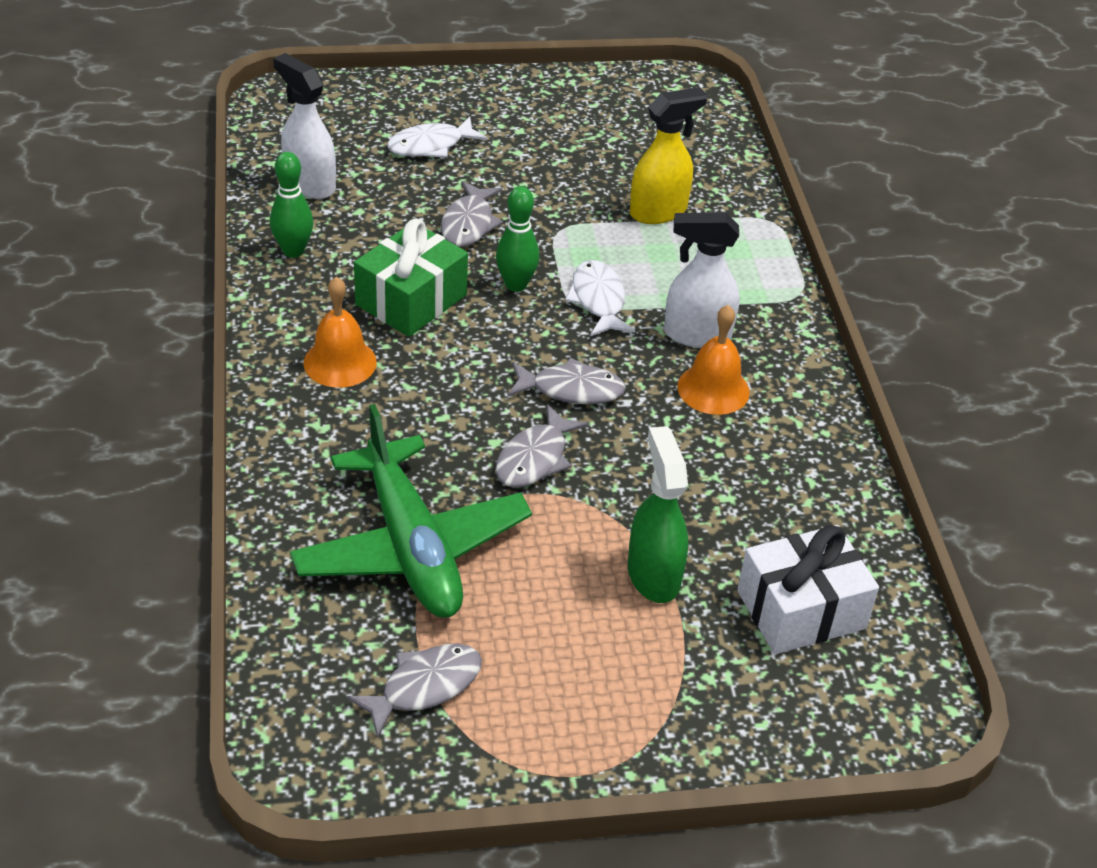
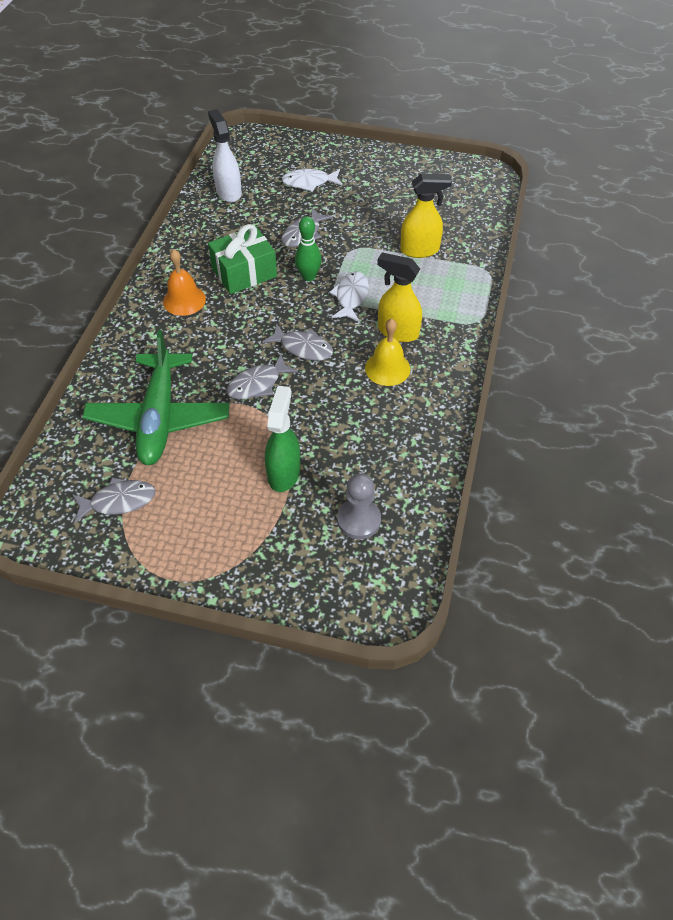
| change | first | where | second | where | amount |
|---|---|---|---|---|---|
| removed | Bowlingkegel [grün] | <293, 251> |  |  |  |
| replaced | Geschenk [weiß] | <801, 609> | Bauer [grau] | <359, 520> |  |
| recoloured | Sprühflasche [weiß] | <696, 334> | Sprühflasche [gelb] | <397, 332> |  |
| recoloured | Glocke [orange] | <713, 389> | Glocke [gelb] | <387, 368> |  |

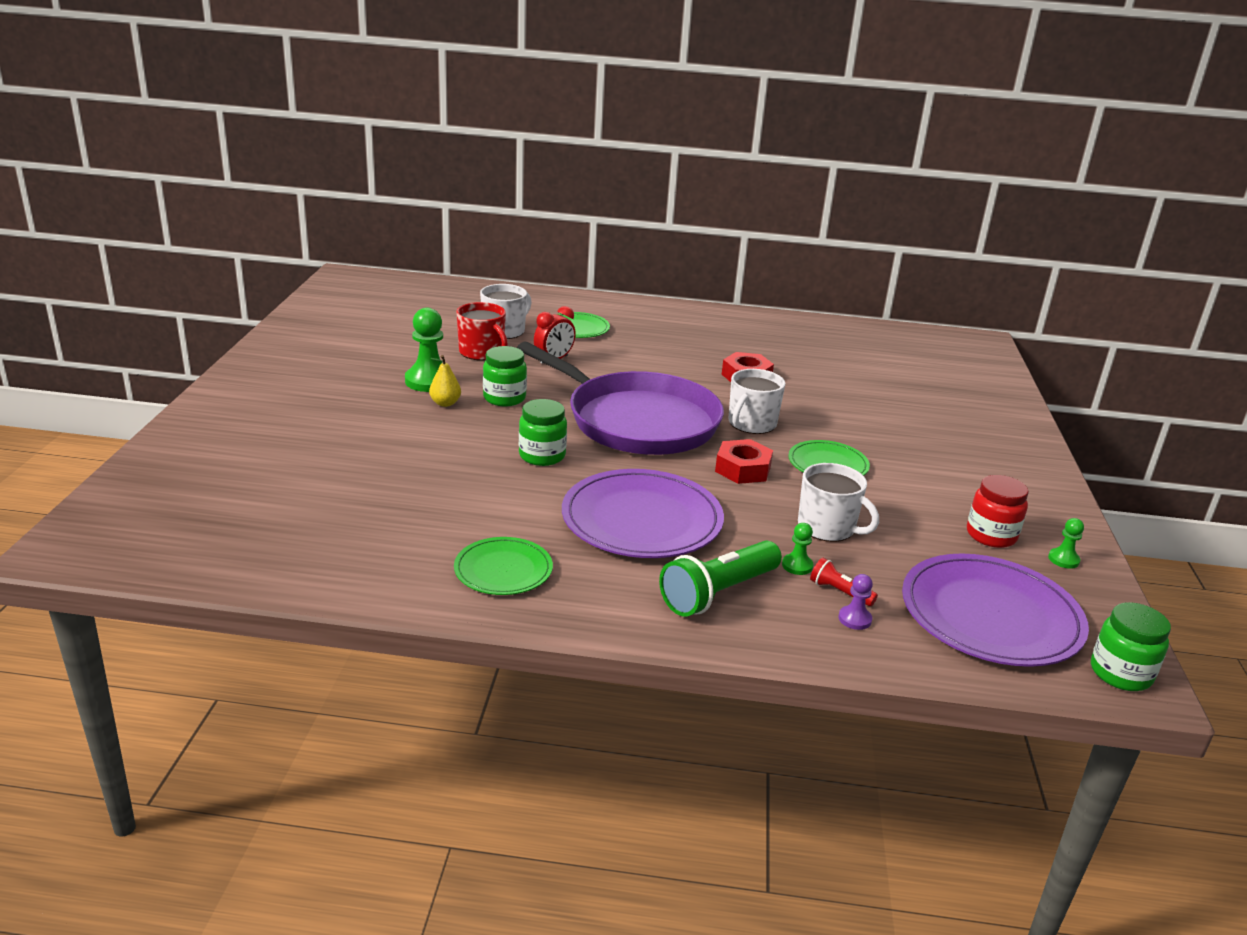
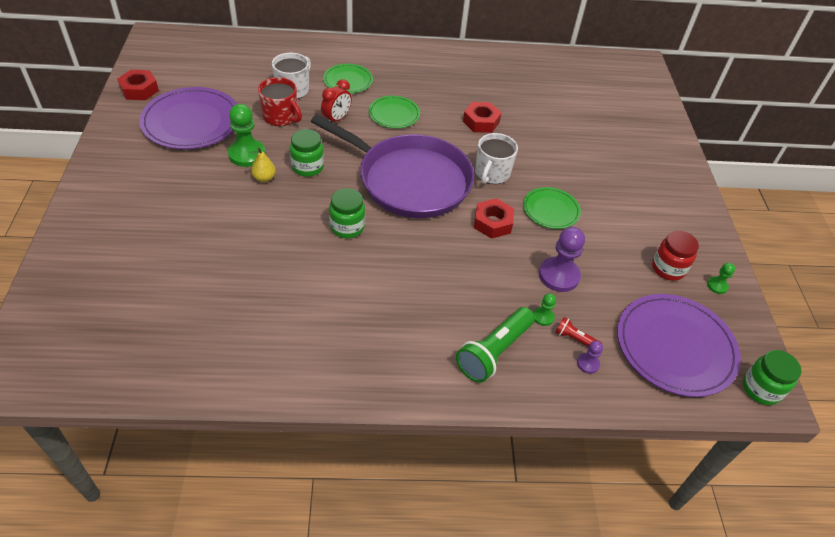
| change | first | where | second | where | amount |
|---|---|---|---|---|---|
| added |  |  | Sechskantmutter [rot] | <139, 90> |  |
| moved | Teller [grün] | <503, 570> |  | <394, 114> |  |
| moved | Teller [lila] | <642, 519> |  | <191, 122> |  |
| replaced | Tasse [weiß] | <827, 528> | Bauer [lila] | <559, 276> |  |

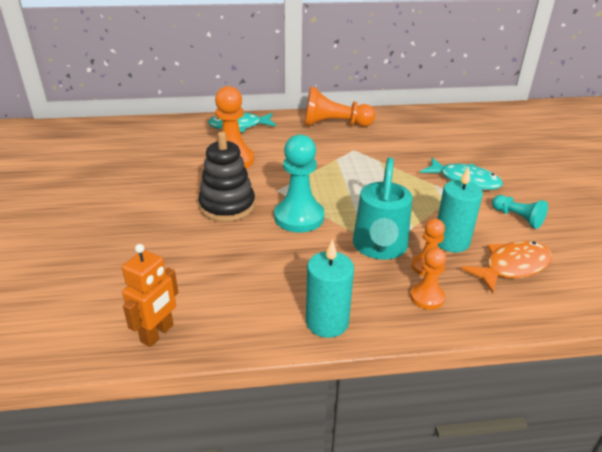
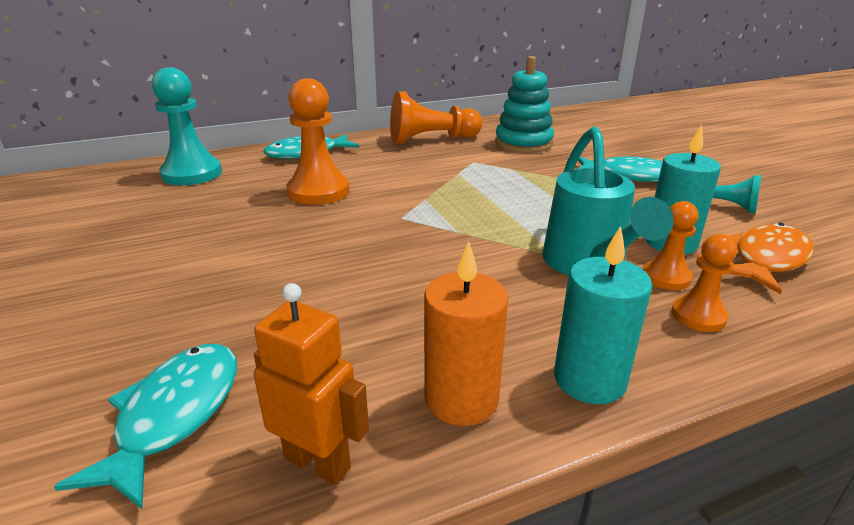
| change | first | where | second | where | amount |
|---|---|---|---|---|---|
| removed | Stapelspielzeug [schwarz] | <227, 206> |  |  |  |
| added |  |  | Fisch [türkis] | <174, 416> |  |
| added |  |  | Kerze [orange] | <461, 399> |  |
| added |  |  | Stapelspielzeug [türkis] | <523, 143> |  |
| moved | Bauer [türkis] | <299, 217> |  | <192, 174> |  |
| turned | Roboter [orange] | <157, 333> |  | <318, 462> | 75 degrees counterclockwise |

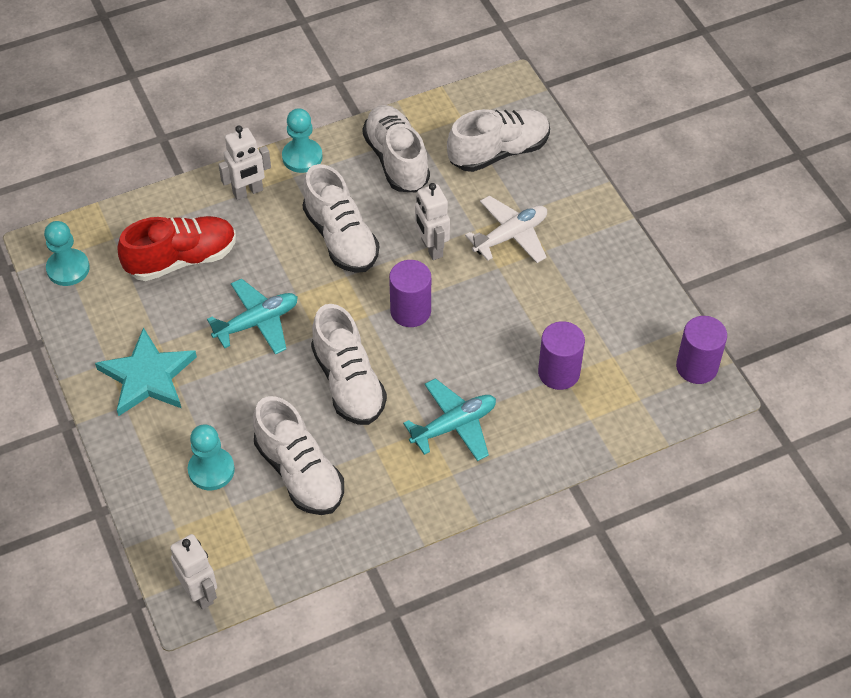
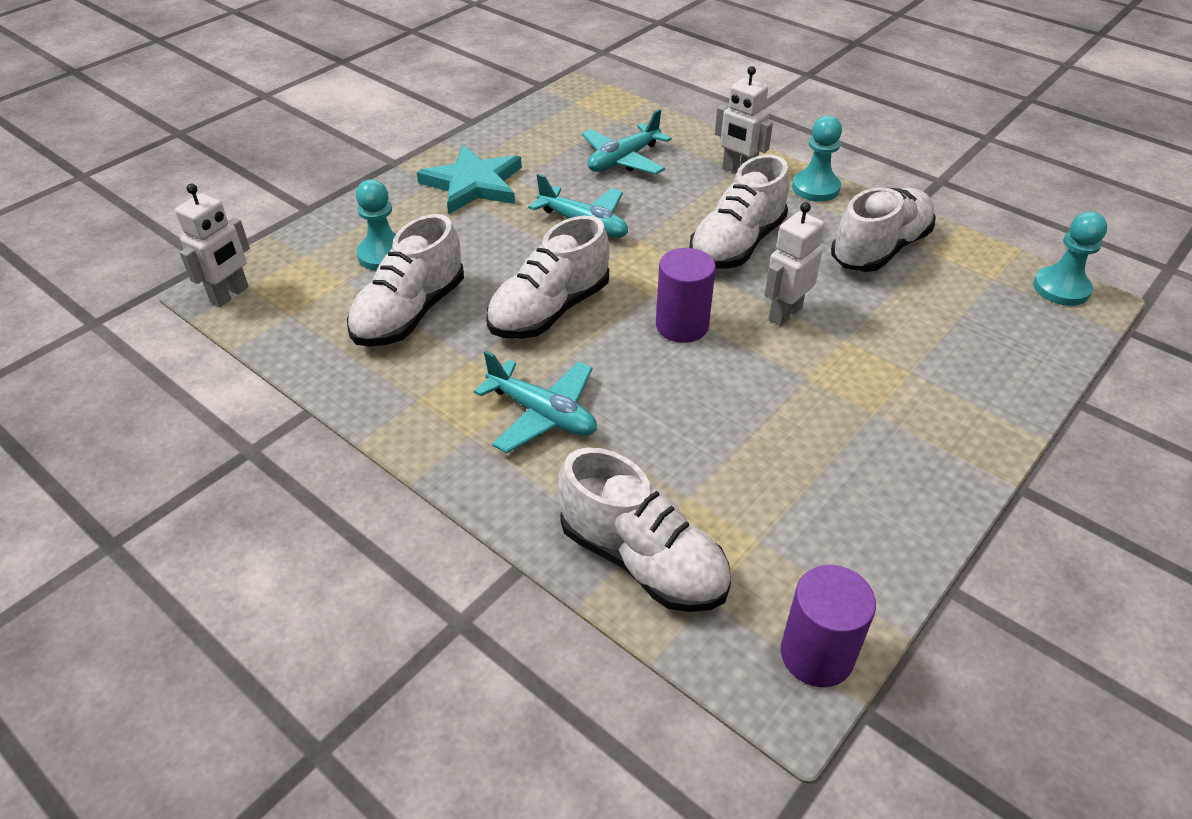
| change | first | where | second | where | amount |
|---|---|---|---|---|---|
| removed | Flugzeug [weiß] | <510, 236> |  |  |  |
| removed | Vollzylinder [lila] | <559, 372> |  |  |  |
| moved | Bauer [türkis] | <68, 269> |  | <1061, 288> |  |
| moved | Schuh [weiß] | <499, 152> |  | <642, 560> |  |
| replaced | Schuh [rot] | <181, 259> | Flugzeug [türkis] | <623, 160> |  |

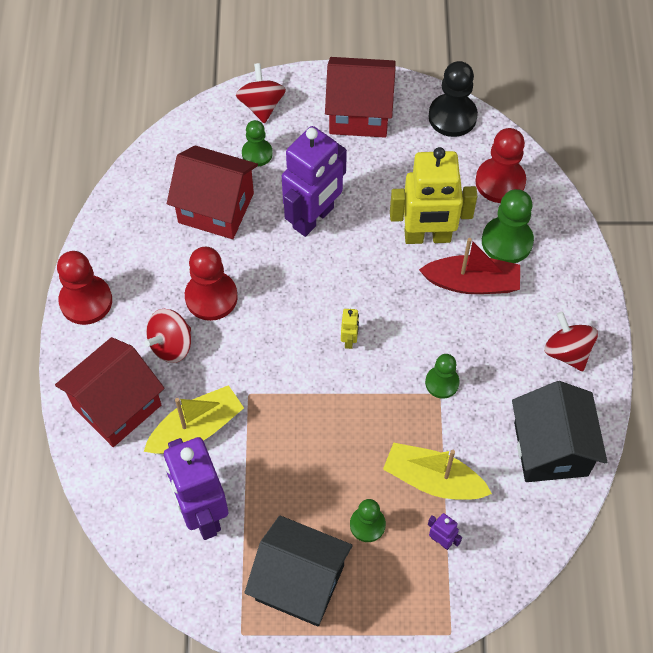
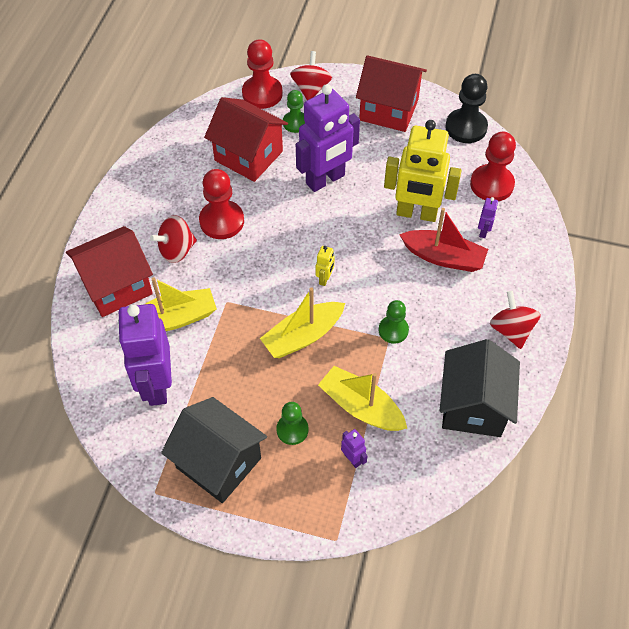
| change | first | where | second | where | amount |
|---|---|---|---|---|---|
| added |  |  | Boot [gelb] | <303, 336> |  |
| moved | Bauer [rot] | <86, 301> |  | <262, 94> |  |
| replaced | Bauer [grün] | <507, 241> | Roboter [lila] | <484, 231> |  |

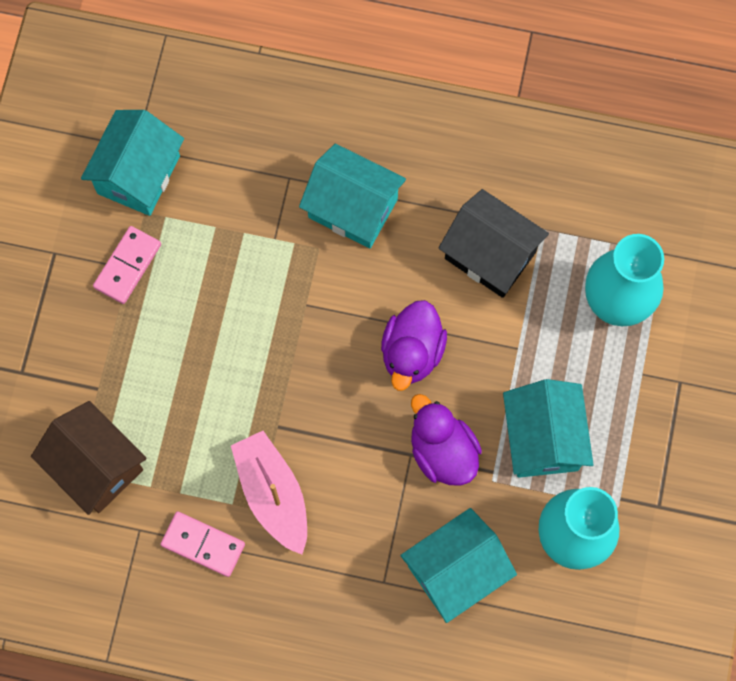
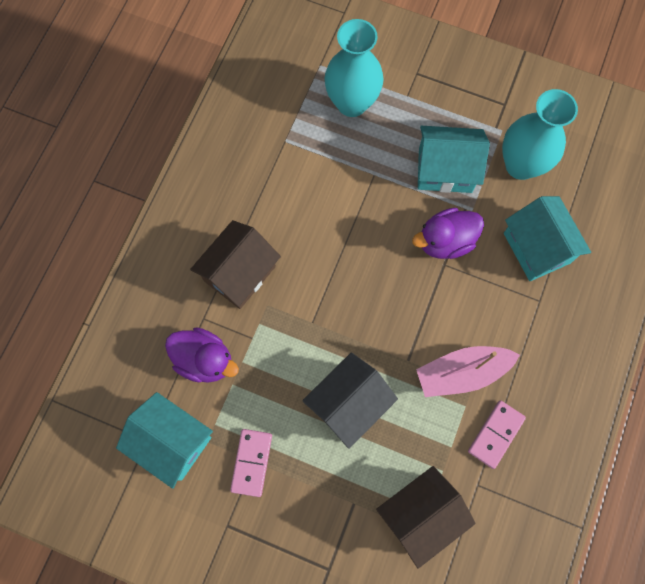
| change | first | where | second | where | amount |
|---|---|---|---|---|---|
| moved | Ente [lila] | <412, 352> |  | <204, 360> |  |
| moved | Haus [schwarz] | <490, 255> |  | <348, 404> |  |
| recoloured | Haus [türkis] | <353, 208> | Haus [braun] | <239, 273> |  |
| turned | Dominostein [rosa] | <128, 266> |  | <252, 462> | 60 degrees clockwise |

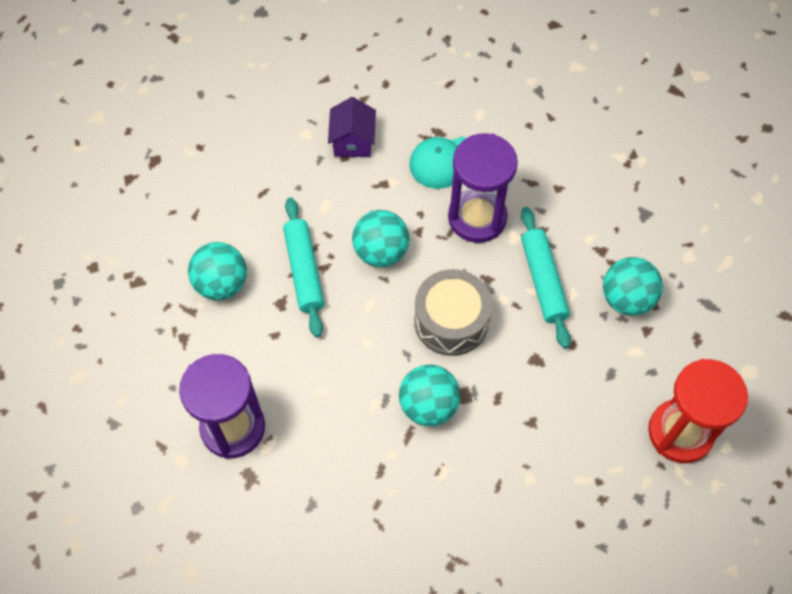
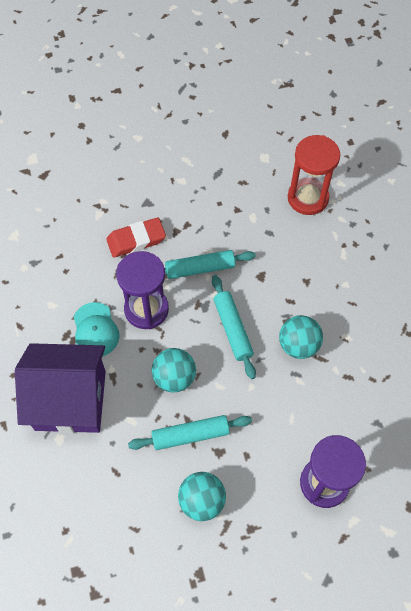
| change | first | where | second | where | amount |
|---|---|---|---|---|---|
| removed | Ball [türkis] | <626, 299> |  |  |  |
| added |  |  | Radiergummi [rot] | <136, 240> |  |
| replaced | Trommel [grau] | <451, 321> | Nudelholz [türkis] | <232, 329> |  |
| resized | Haus [lila] | <353, 141> |  | <70, 400> | x2.17 |

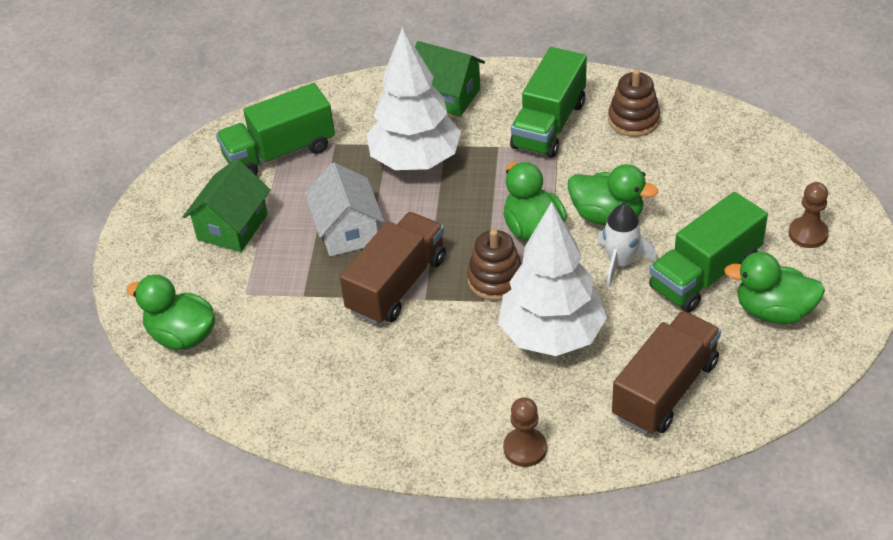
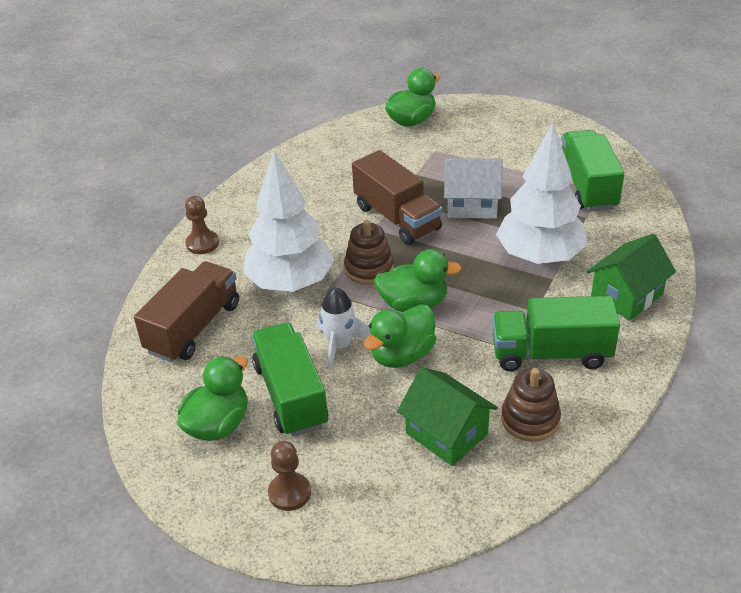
| change | first | where | second | where | amount |
|---|---|---|---|---|---|
| moved | Haus [grün] | <232, 227> |  | <446, 433> |  |
| turned | Lastwagen [grün] | <549, 125> |  | <551, 353> | 45 degrees counterclockwise |
| turned | Lastwagen [braun] | <665, 389> |  | <193, 328> | 120 degrees counterclockwise |

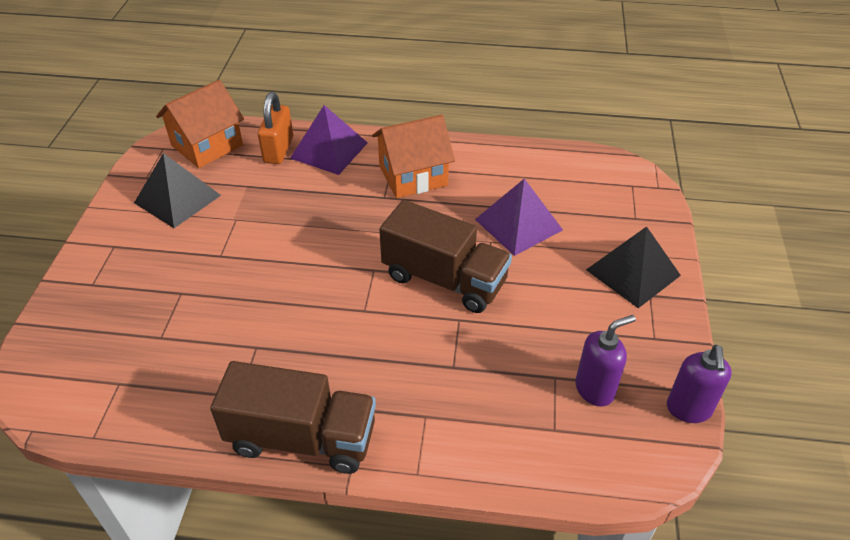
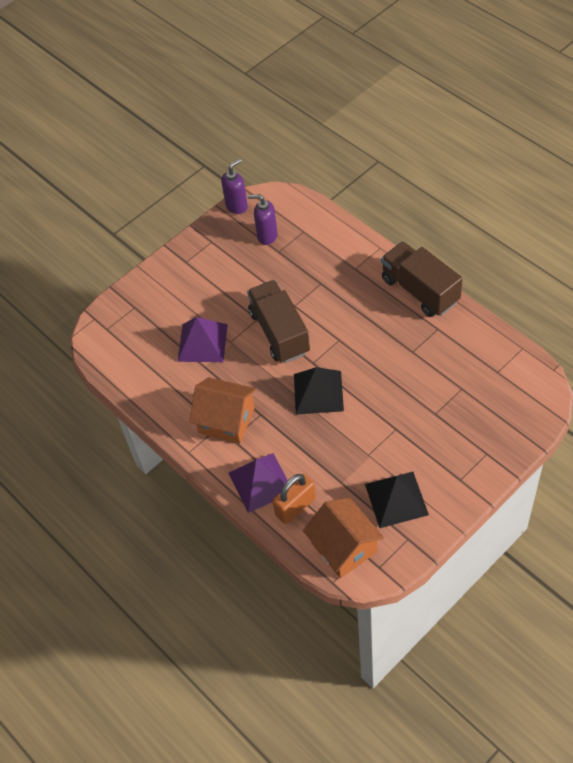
| change | first | where | second | where | amount |
|---|---|---|---|---|---|
| moved | Pyramide [schwarz] | <633, 272> |  | <318, 392> |  |
| turned | Haus [orange] | <207, 145> |  | <344, 547> | 60 degrees clockwise |

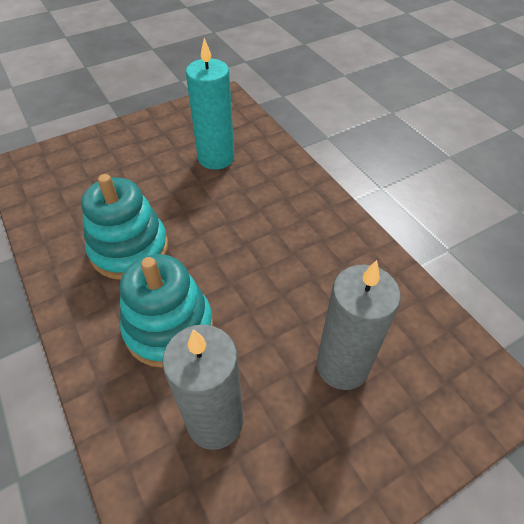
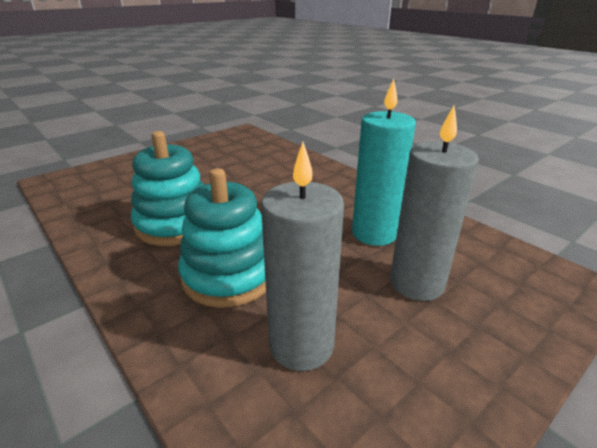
| change | first | where | second | where | amount |
|---|---|---|---|---|---|
| moved | Kerze [türkis] | <216, 158> |  | <374, 233> |  |

